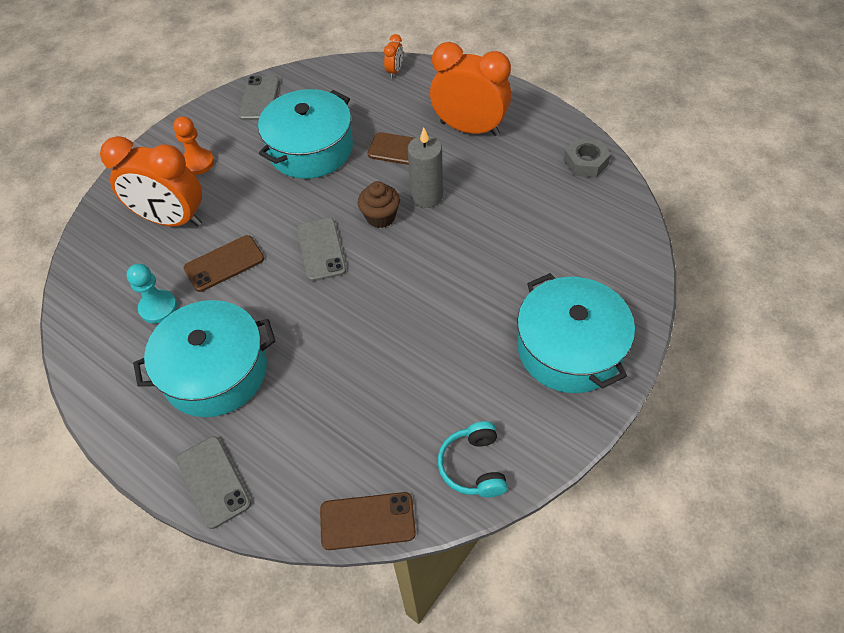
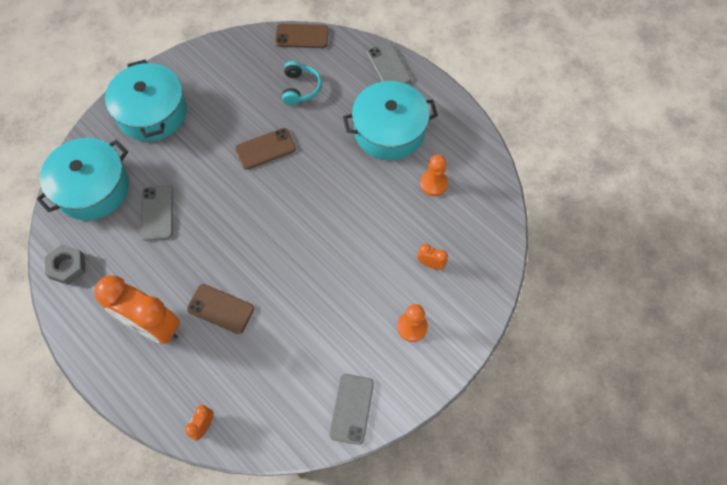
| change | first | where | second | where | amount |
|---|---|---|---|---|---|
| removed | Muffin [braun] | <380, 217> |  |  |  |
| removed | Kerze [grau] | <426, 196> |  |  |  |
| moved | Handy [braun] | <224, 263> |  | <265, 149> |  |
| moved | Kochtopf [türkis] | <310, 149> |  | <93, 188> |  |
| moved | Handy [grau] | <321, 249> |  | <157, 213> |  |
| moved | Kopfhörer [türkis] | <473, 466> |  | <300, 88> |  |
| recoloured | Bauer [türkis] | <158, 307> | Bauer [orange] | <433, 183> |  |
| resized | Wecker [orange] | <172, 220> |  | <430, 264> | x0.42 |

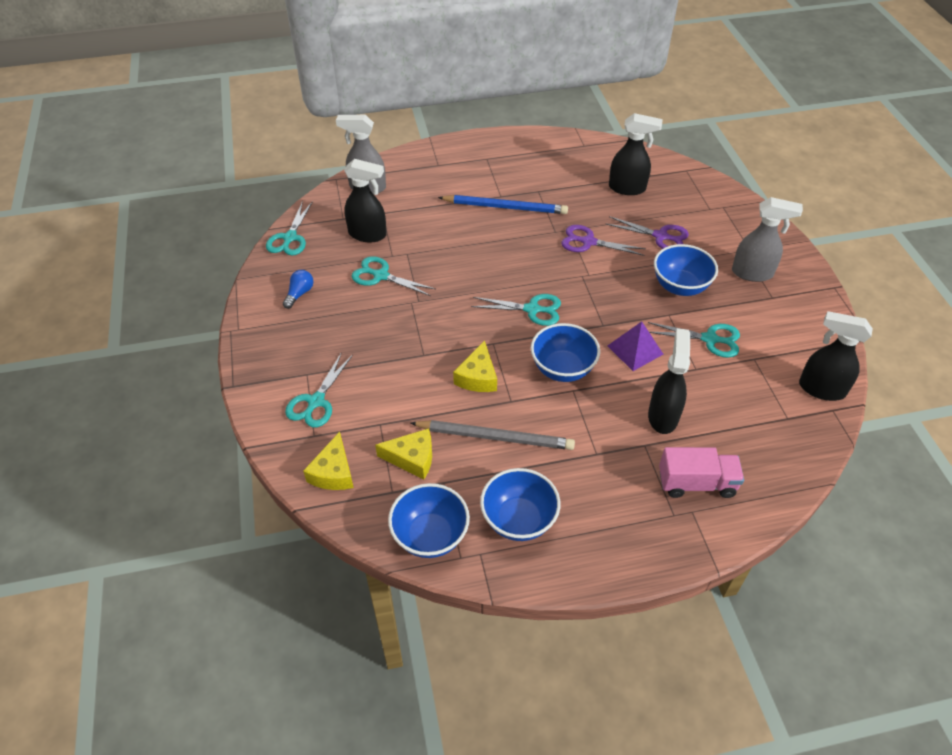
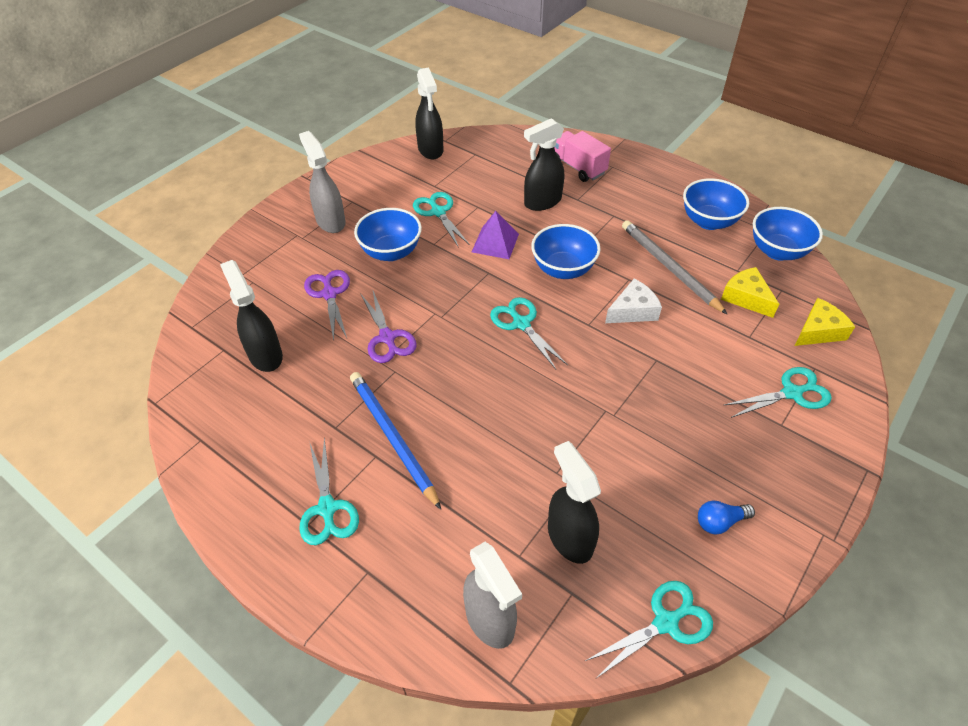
| change | first | where | second | where | amount |
|---|---|---|---|---|---|
| moved | Schere [türkis] | <381, 276> |  | <327, 508> |  |
| recoloured | Käse [gelb] | <477, 377> | Käse [weiß] | <633, 311> |  |

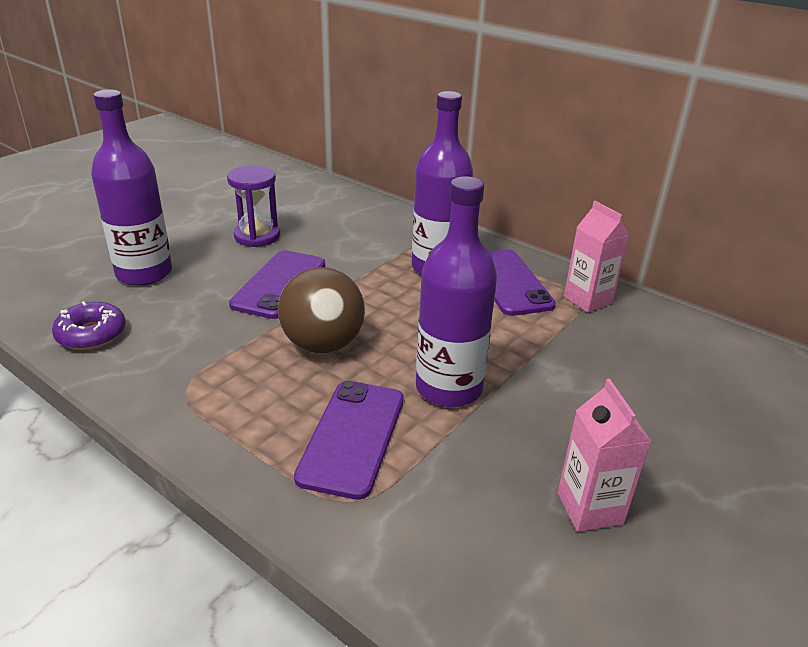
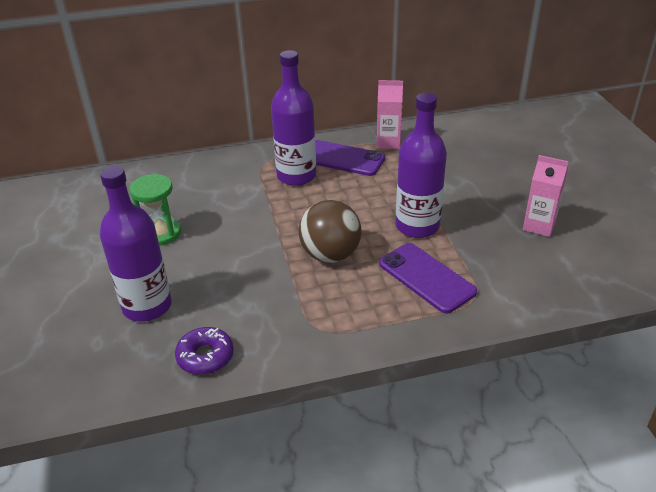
| change | first | where | second | where | amount |
|---|---|---|---|---|---|
| removed | Handy [lila] | <279, 284> |  |  |  |
| recoloured | Sanduhr [lila] | <257, 236> | Sanduhr [grün] | <161, 233> |  |

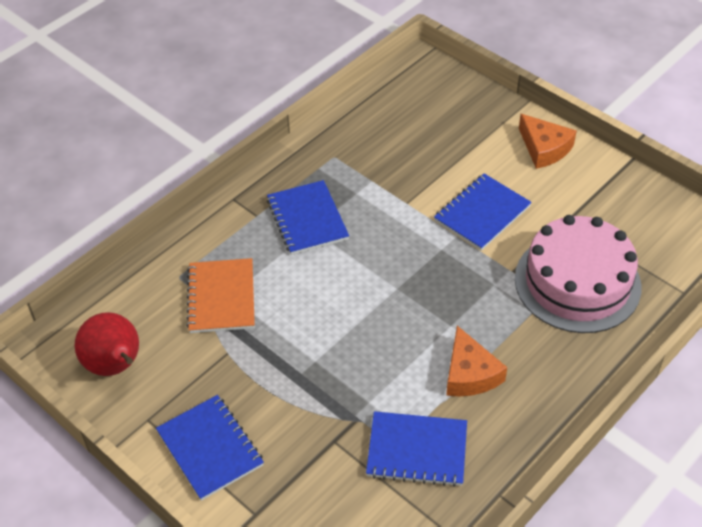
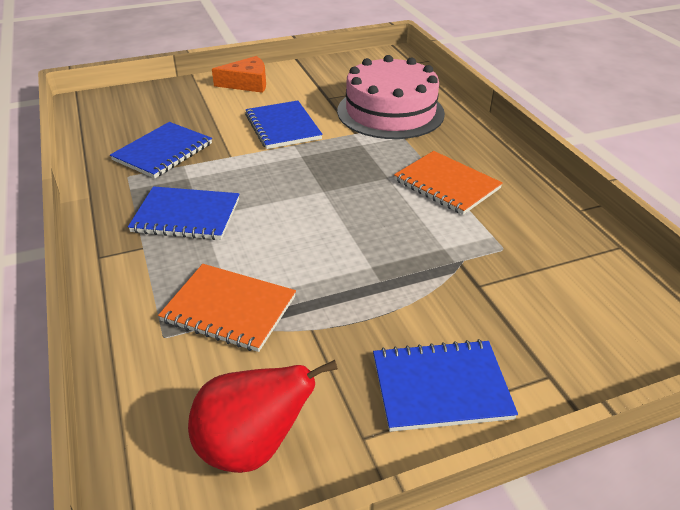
| change | first | where | second | where | amount |
|---|---|---|---|---|---|
| moved | Notizbuch [blau] | <417, 450> |  | <163, 152> |  |
| replaced | Käse [orange] | <469, 374> | Notizbuch [orange] | <446, 185> |  |

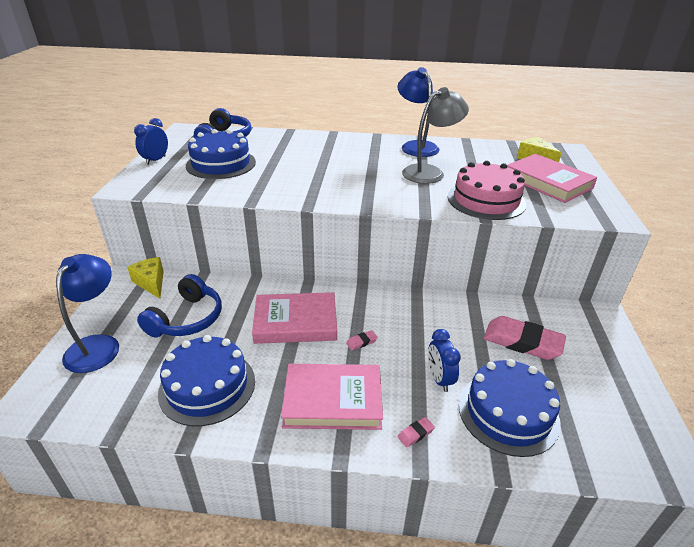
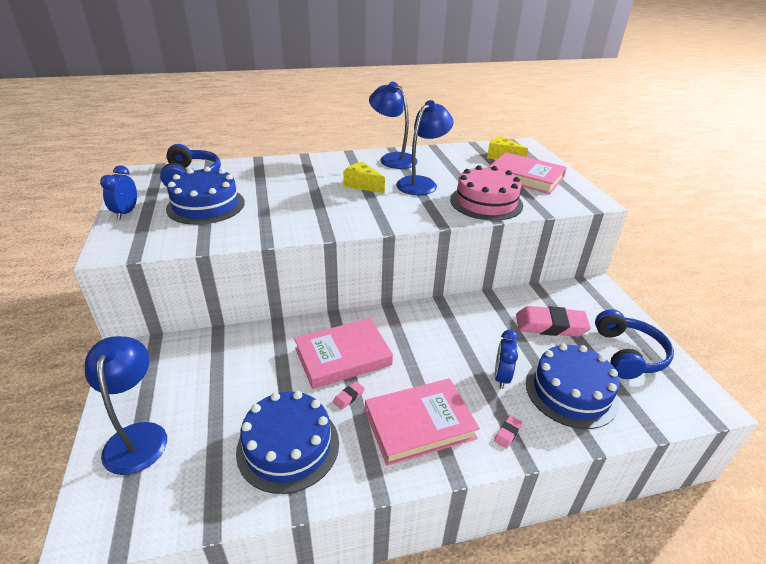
| change | first | where | second | where | amount |
|---|---|---|---|---|---|
| moved | Käse [gelb] | <151, 283> |  | <362, 185> |  |
| moved | Kopfhörer [blau] | <187, 319> |  | <628, 354> |  |
| moved | Radiergummi [rosa] | <361, 342> |  | <349, 397> |  |
| recoloured | Lampe [grau] | <430, 172> | Lampe [blau] | <421, 183> |  |
| turned | Wecker [blau] | <439, 379> |  | <501, 377> | 45 degrees clockwise |

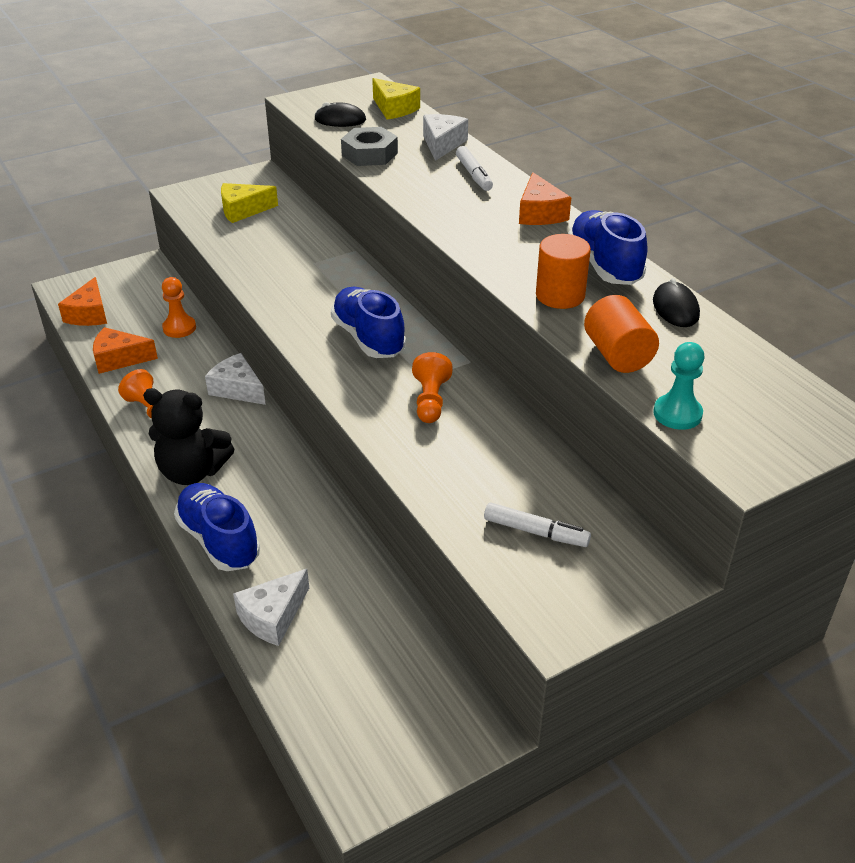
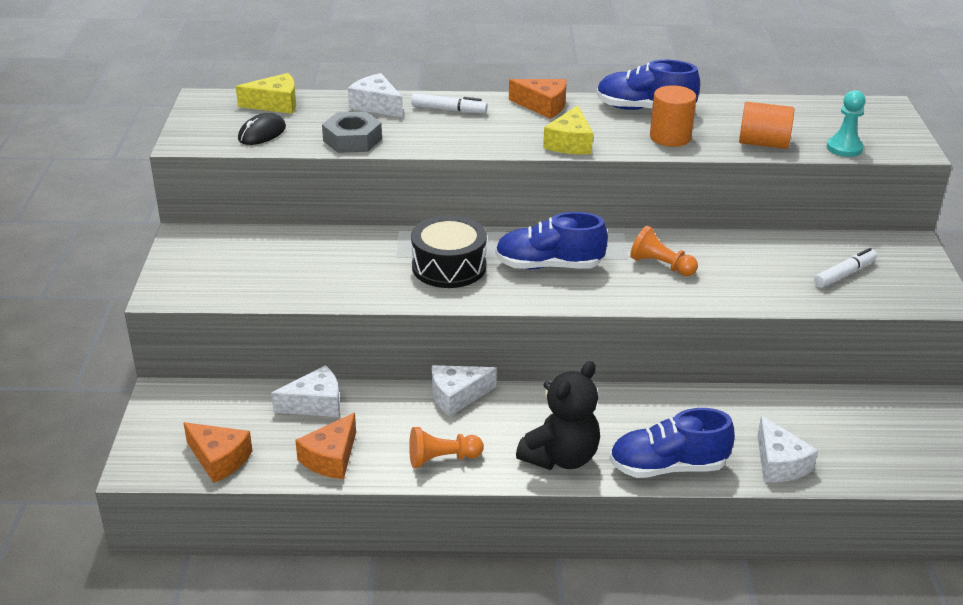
| change | first | where | second | where | amount |
|---|---|---|---|---|---|
| removed | Computermaus [schwarz] | <675, 308> |  |  |  |
| added |  |  | Trommel [schwarz] | <449, 266> |  |
| moved | Käse [gelb] | <243, 210> |  | <570, 143> |  |
| replaced | Bauer [orange] | <179, 328> | Käse [weiß] | <315, 404> |  |

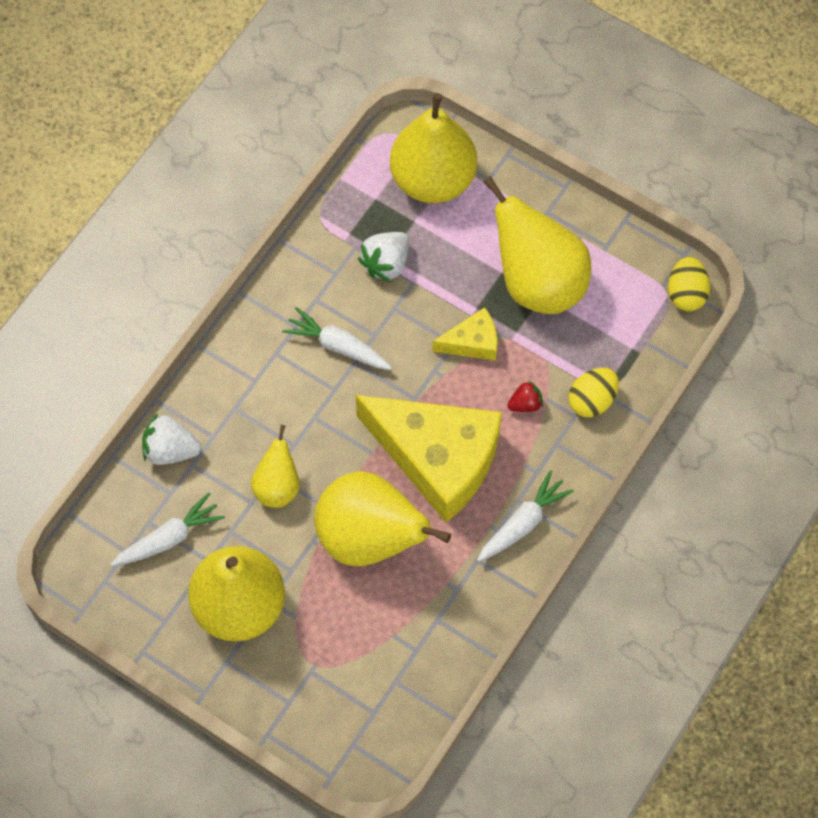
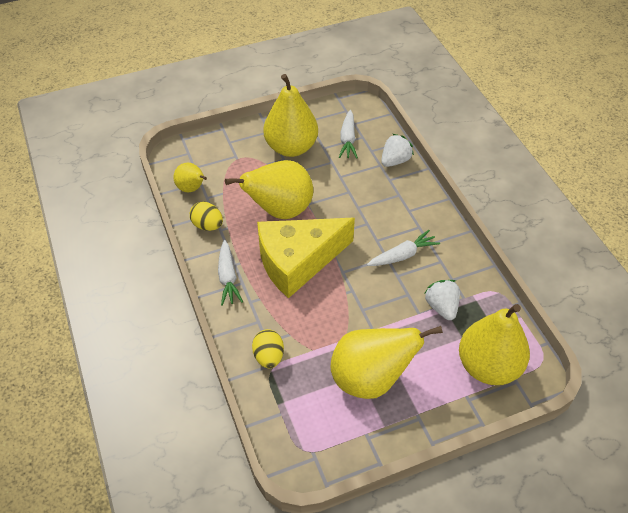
| change | first | where | second | where | amount |
|---|---|---|---|---|---|
| removed | Käse [gelb] | <472, 342> |  |  |  |
| removed | Erdbeere [rot] | <525, 404> |  |  |  |
| moved | Birne [gelb] | <277, 486> |  | <192, 188> |  |
| moved | Ei [gelb] | <686, 293> |  | <207, 225> |  |

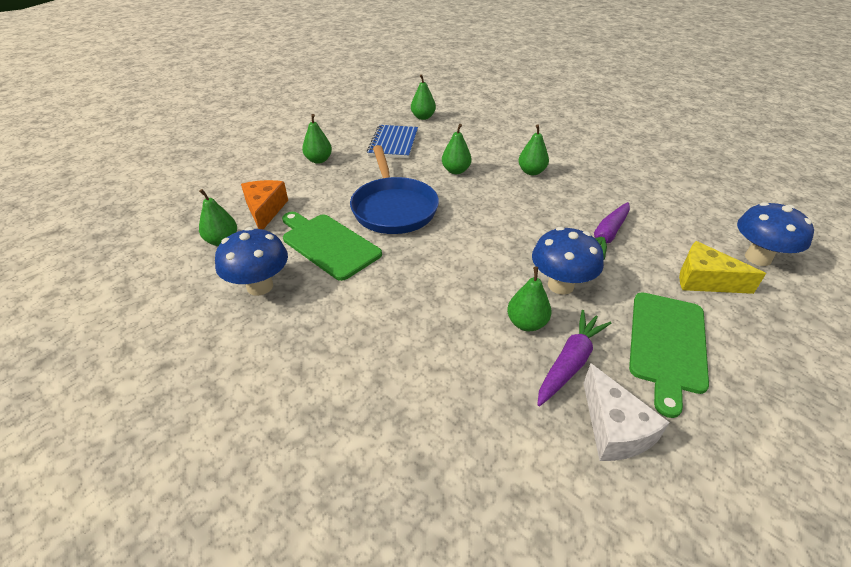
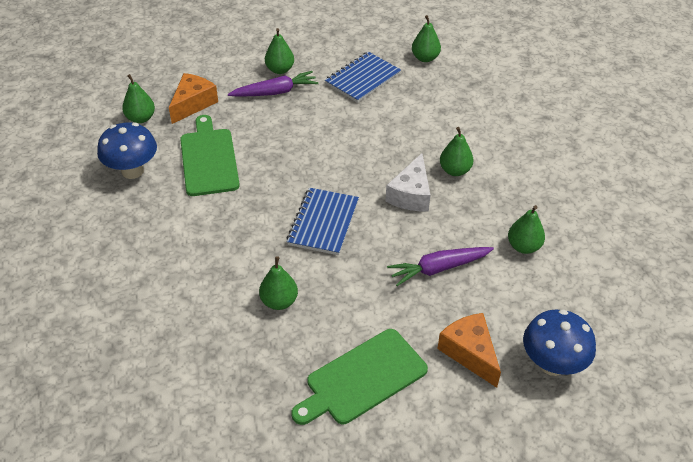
| change | first | where | second | where | amount |
|---|---|---|---|---|---|
| removed | Pfanne [blau] | <393, 208> |  |  |  |
| removed | Pilz [blau] | <560, 285> |  |  |  |
| added |  |  | Notizbuch [blau] | <323, 223> |  |
| moved | Birne [grün] | <456, 171> |  | <523, 246> |  |
| moved | Karotte [lila] | <570, 363> |  | <275, 92> |  |
| moved | Käse [weiß] | <614, 428> |  | <411, 194> |  |
| recoloured | Käse [gelb] | <704, 280> | Käse [orange] | <469, 353> |  |

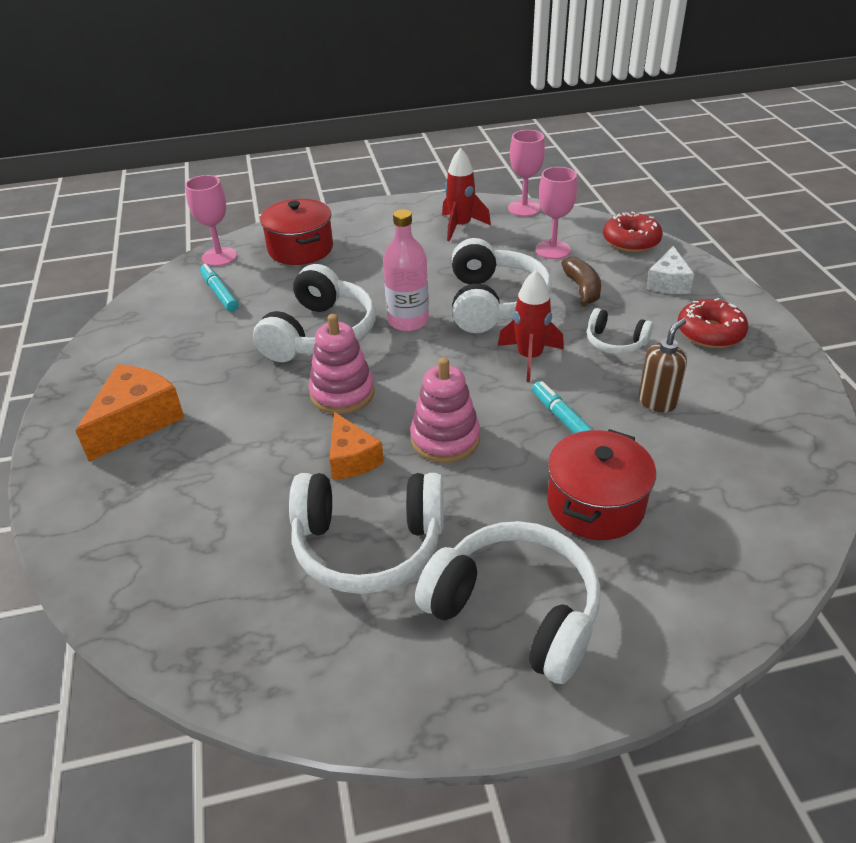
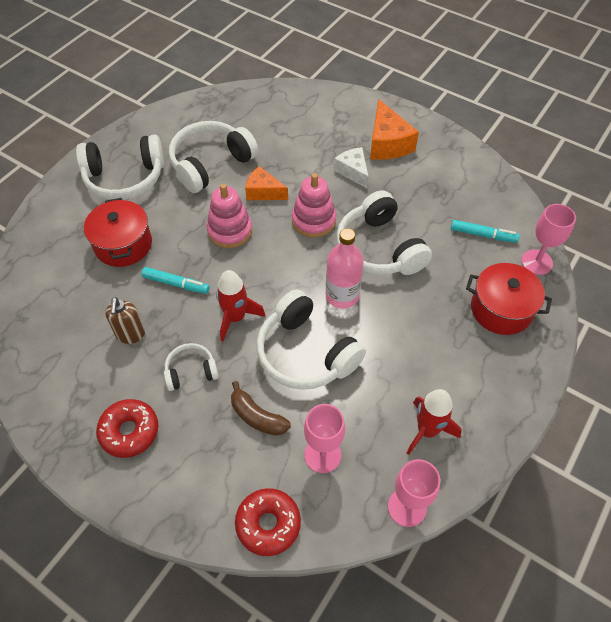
| change | first | where | second | where | amount |
|---|---|---|---|---|---|
| moved | Käse [weiß] | <668, 283> |  | <353, 171> |  |

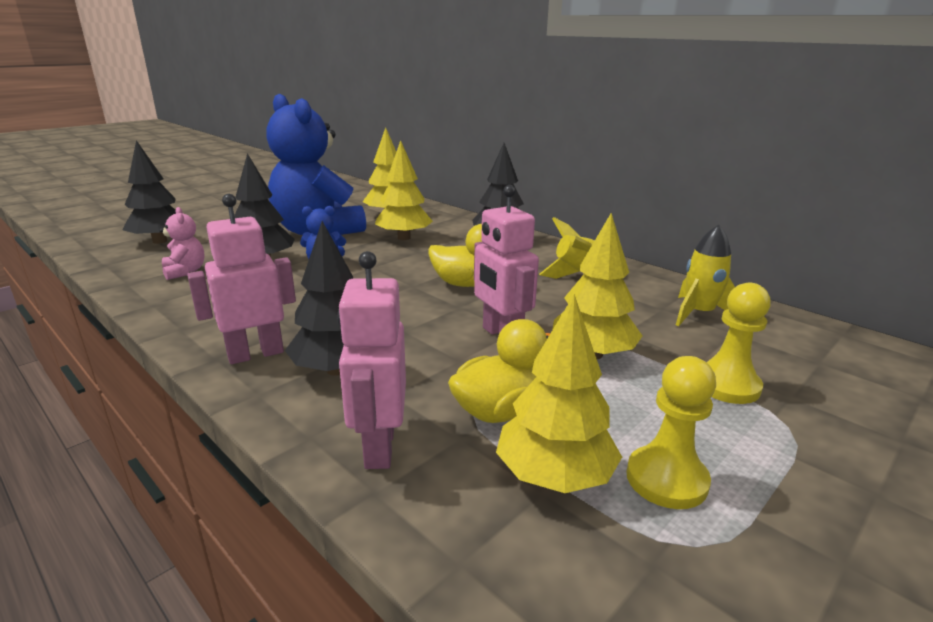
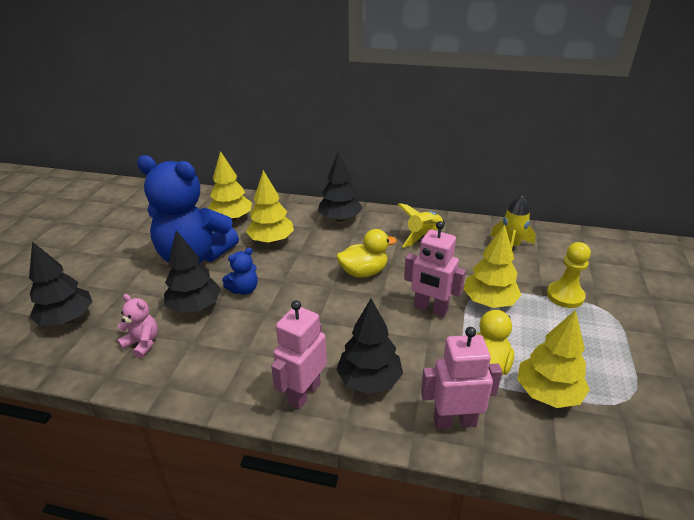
| change | first | where | second | where | amount |
|---|---|---|---|---|---|
| removed | Bauer [gelb] | <666, 479> |  |  |  |
| turned | Roboter [rosa] | <379, 447> |  | <454, 421> | 120 degrees clockwise |

